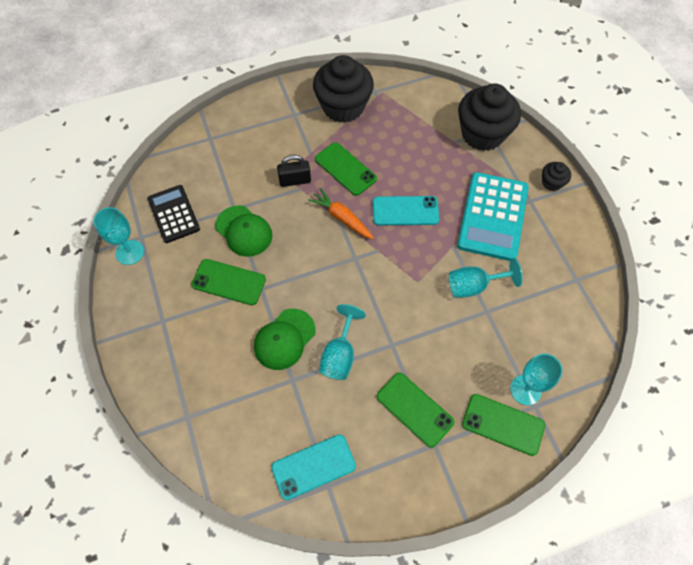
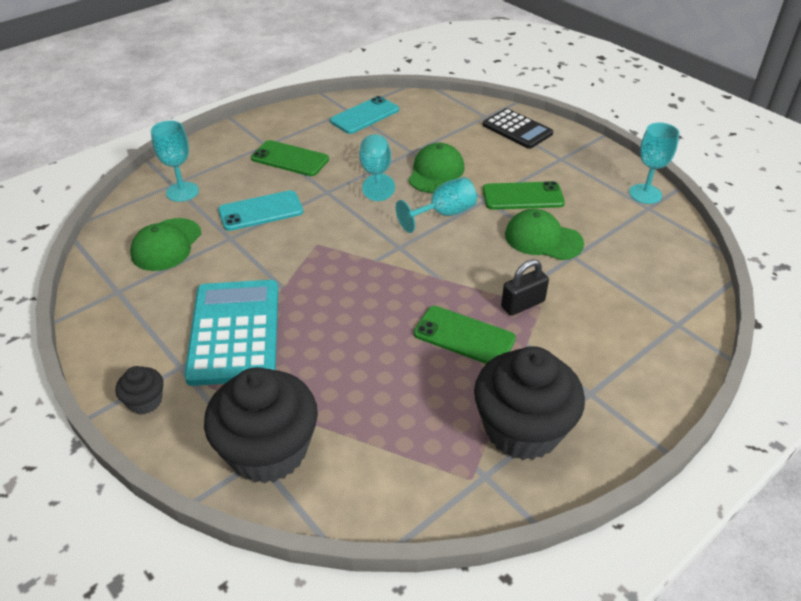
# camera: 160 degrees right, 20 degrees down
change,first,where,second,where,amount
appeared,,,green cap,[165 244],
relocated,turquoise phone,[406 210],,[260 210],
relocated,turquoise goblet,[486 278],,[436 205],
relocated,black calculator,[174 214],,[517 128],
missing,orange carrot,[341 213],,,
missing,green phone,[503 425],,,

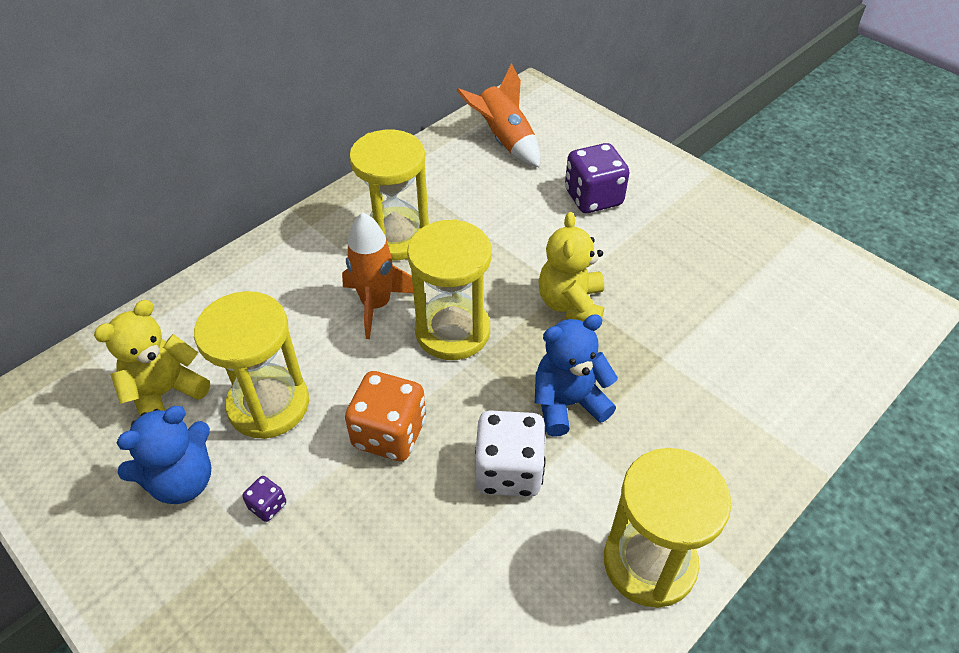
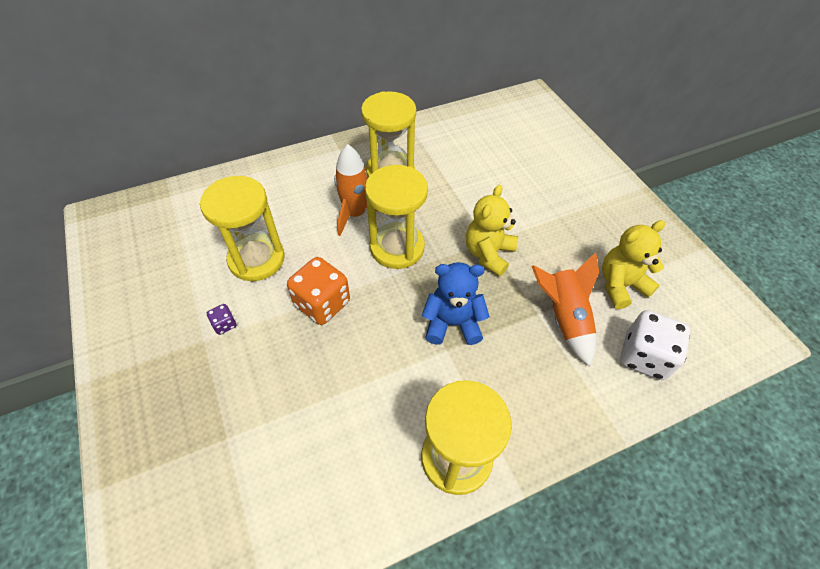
# camera: 20 degrees right, 5 degrees up
change,first,where,second,where,amount
relocated,orange rocket,[498 116],,[565 309],
relocated,yellow teddy bear,[152 358],,[633 264],
relocated,white dice,[510 453],,[655 345],
missing,blue teddy bear,[163 455],,,
missing,purple dice,[597 178],,,

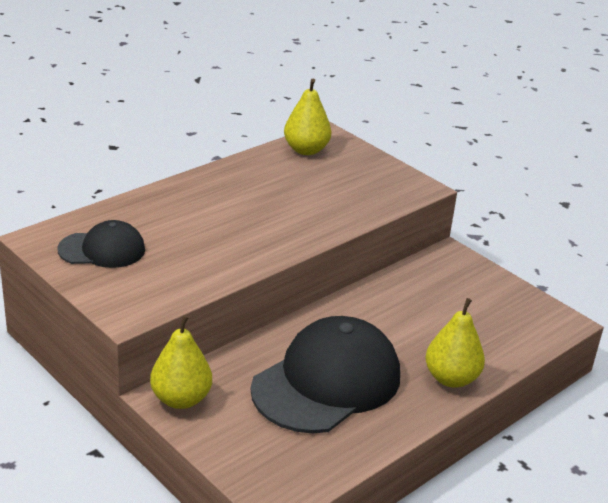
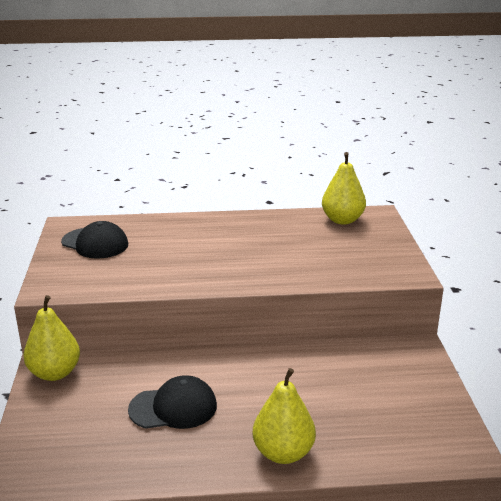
# camera: 40 degrees right, 5 degrees down
change,first,where,second,where,amount
size,black cap,[325 374],,[172 402],x0.55

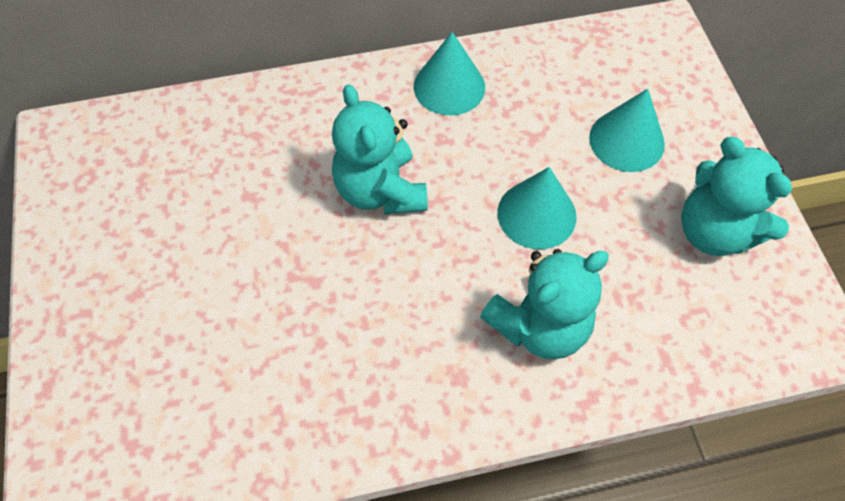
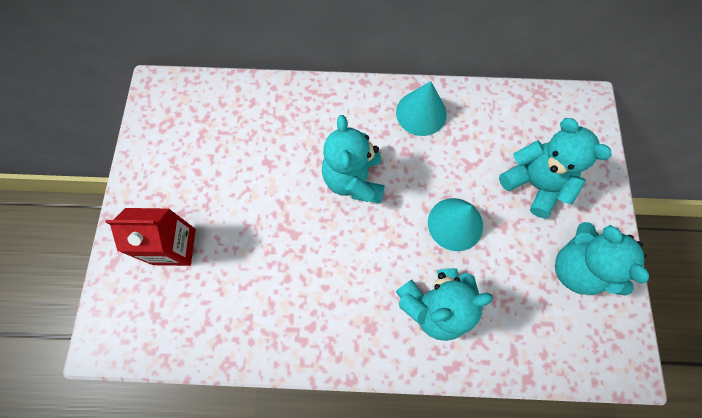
# camera: 15 degrees right, 10 degrees up
change,first,where,second,where,amount
appeared,,,red carton,[150 237],
exchanged,turquoise cone,[627 130],turquoise teddy bear,[555 168],

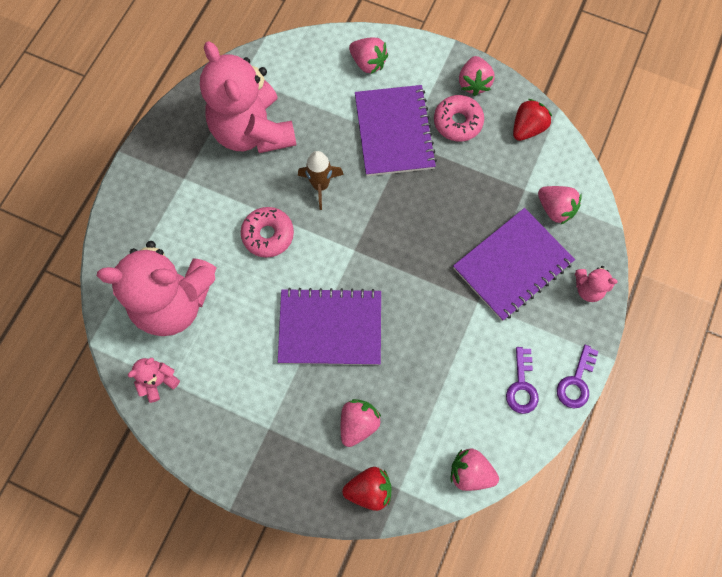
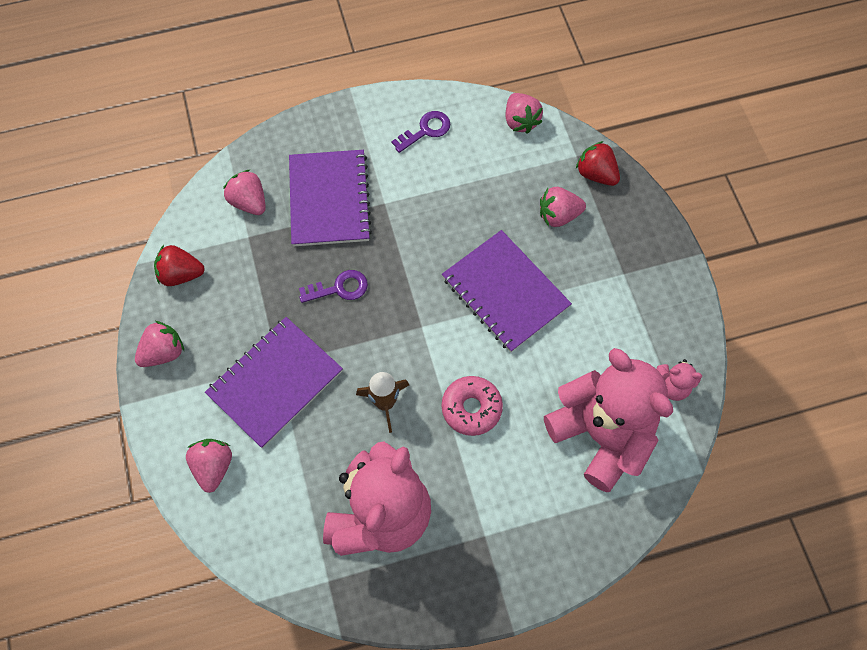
# camera: 130 degrees left, 5 degrees down
change,first,where,second,where,amount
spun,pink strawberry,[560 205],,[244 192],45 degrees counterclockwise
spun,purple notebook,[514 264],,[330 198],75 degrees clockwise
relocated,purple key,[578 376],,[333 286],
missing,pink donut,[459 118],,,
missing,pink teddy bear,[596 284],,,

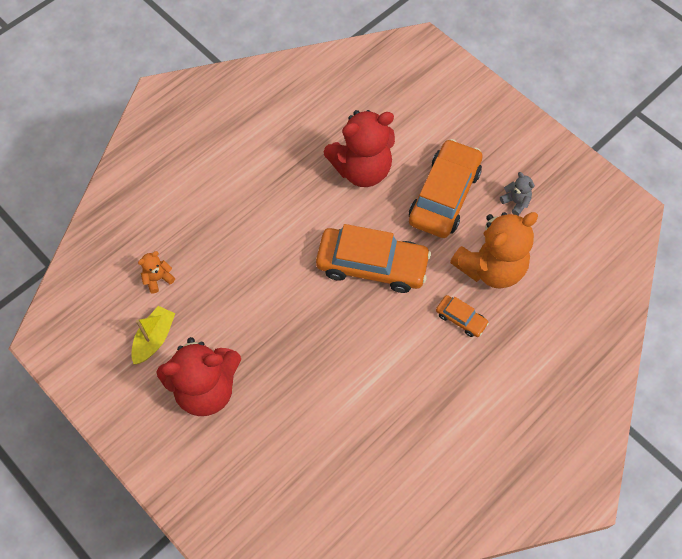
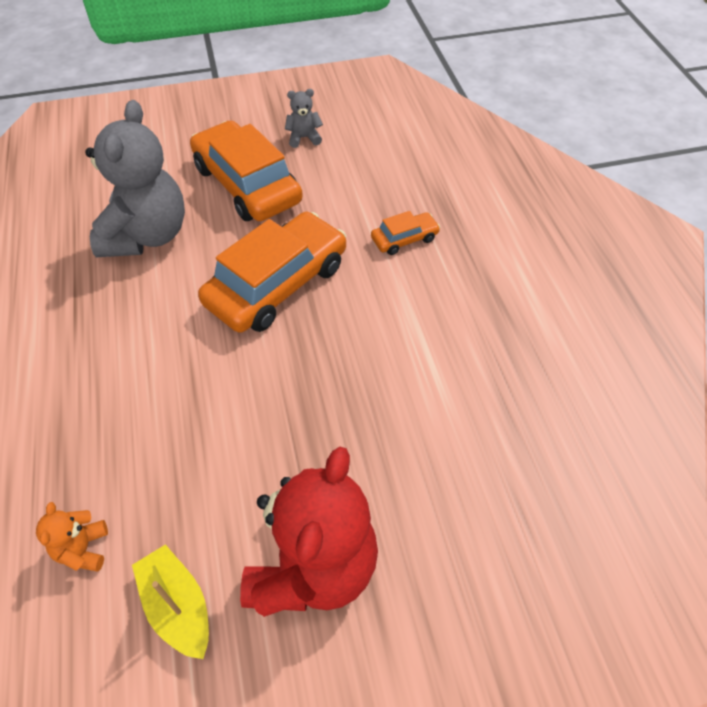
# camera: 60 degrees left, 10 degrees down
change,first,where,second,where,amount
colour,red teddy bear,[359 148],grey teddy bear,[135 178],
missing,orange teddy bear,[494 250],,,

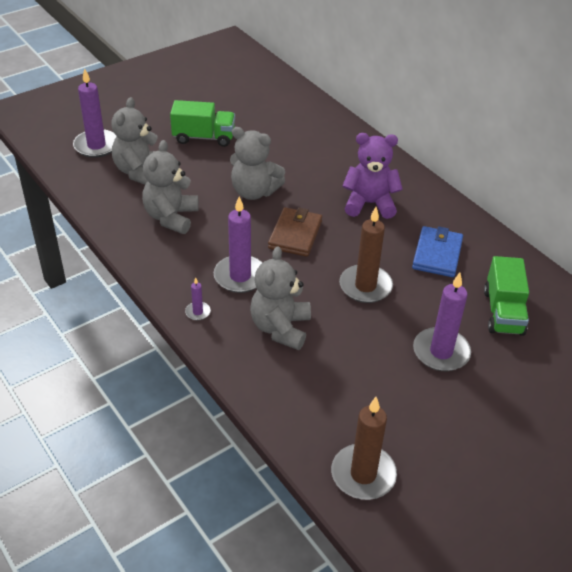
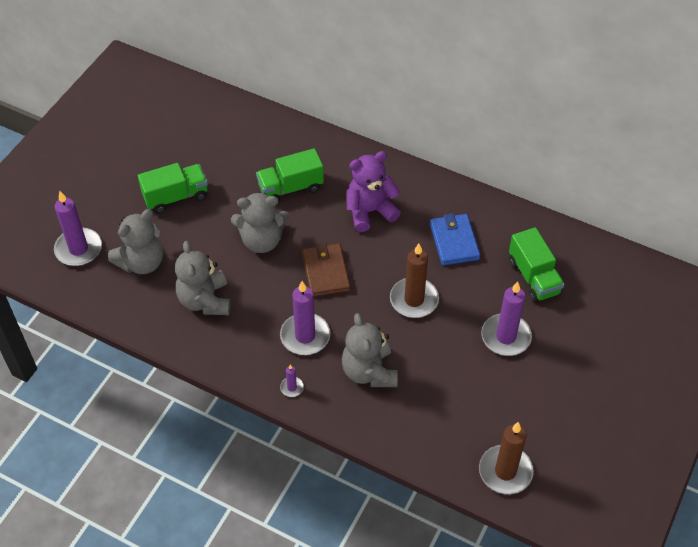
# camera: 25 degrees left, 10 degrees up
change,first,where,second,where,amount
spun,grey teddy bear,[134 141],,[135 241],120 degrees counterclockwise
appeared,,,green truck,[290 175],

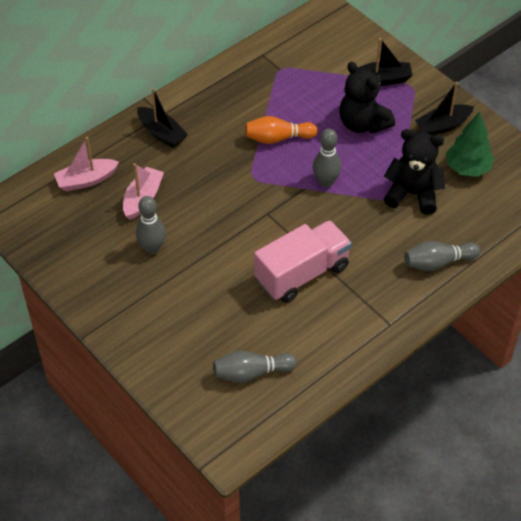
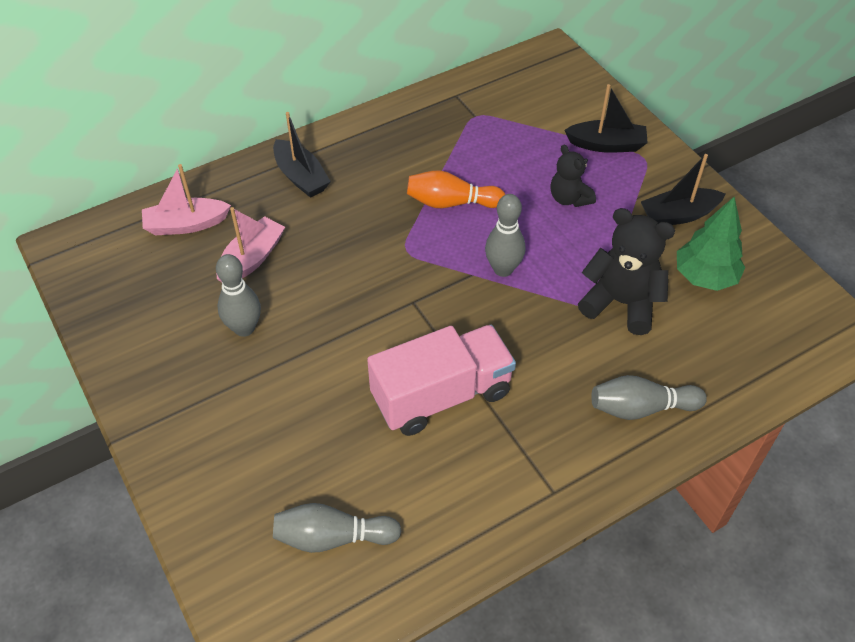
# camera: 10 degrees right, 0 degrees up
change,first,where,second,where,amount
size,black teddy bear,[367 98],,[573 176],x0.61

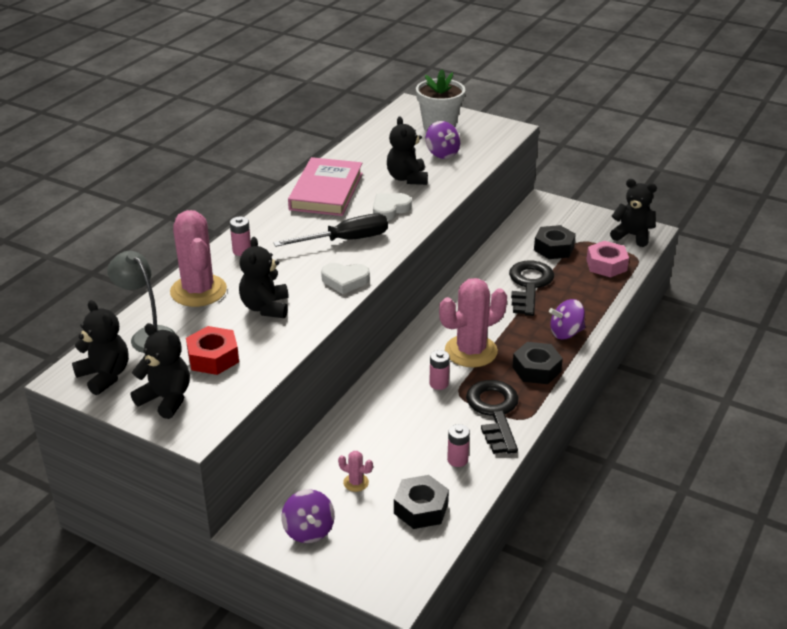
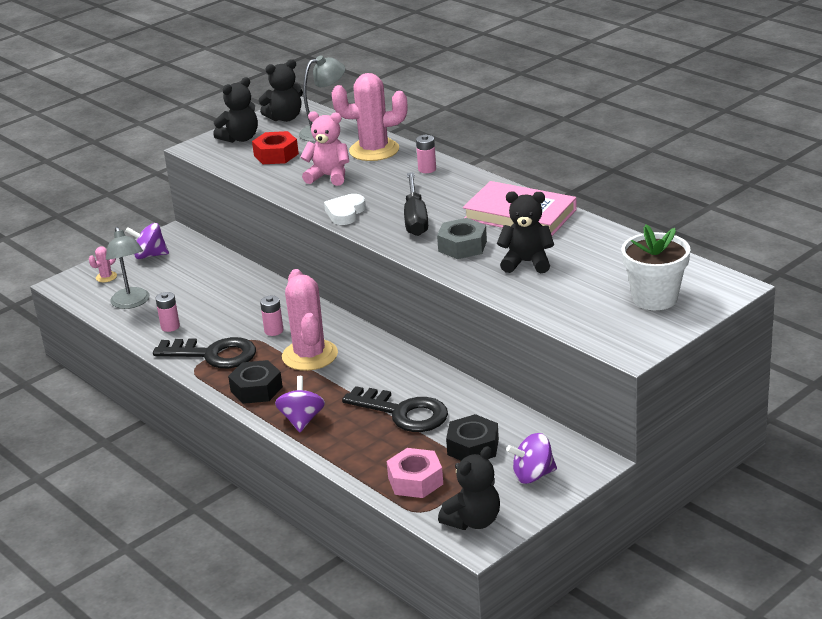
# camera: 110 degrees right, 5 degrees down
change,first,where,second,where,amount
relocated,pink cactus,[355 471],,[103 264],
exchanged,black nut,[421 502],grey lamp,[128 268],
colour,black teddy bear,[264 277],pink teddy bear,[324 148],
exchanged,white heart,[392 207],grey nut,[462 238],
relocated,purple spinning top,[443 140],,[531 458],

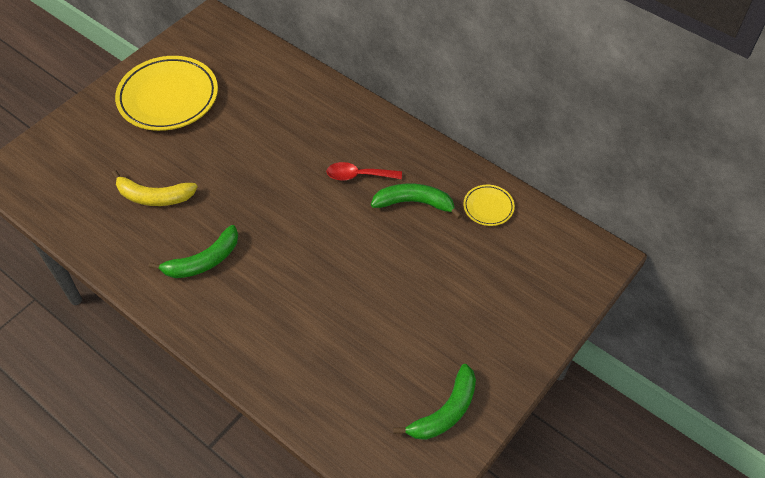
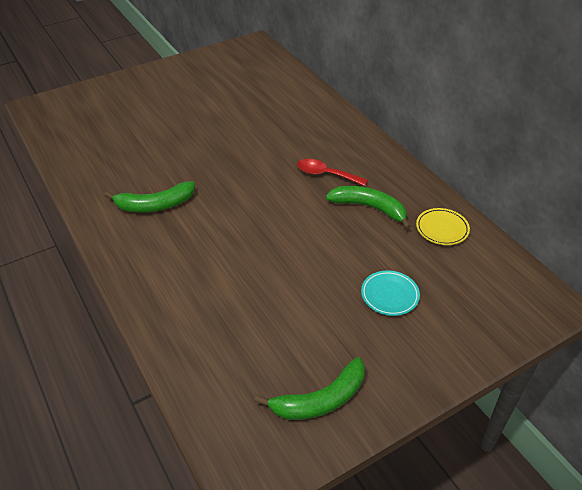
# camera: 20 degrees right, 10 degrees down
change,first,where,second,where,amount
appeared,,,turquoise plate,[390 293],
missing,yellow banana,[155 188],,,
missing,yellow plate,[166 93],,,

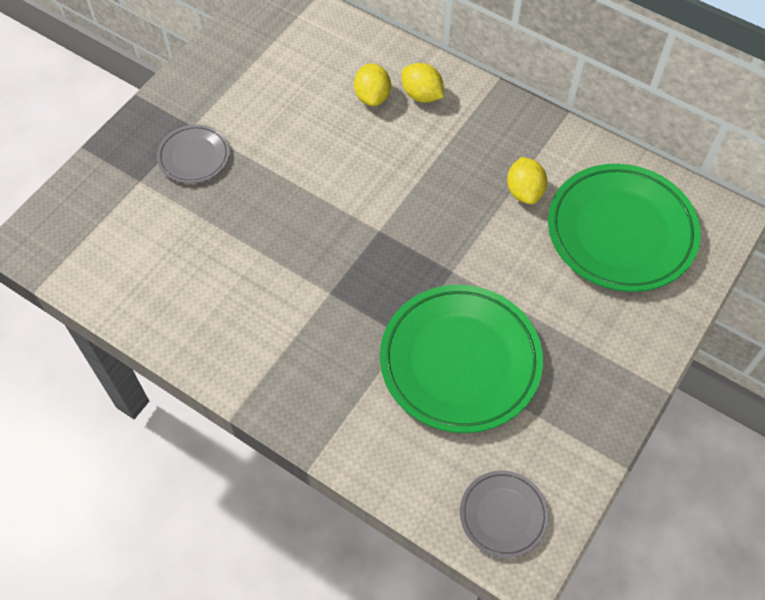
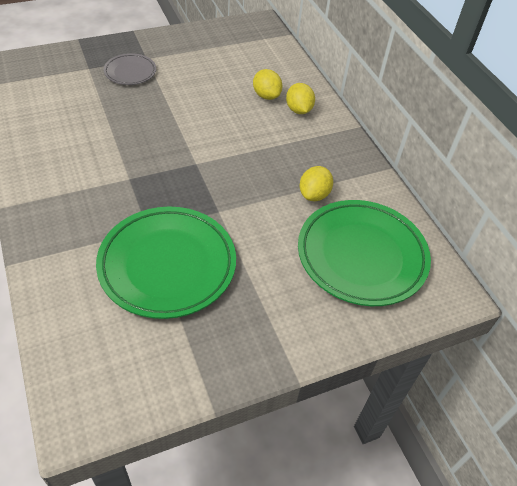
# camera: 30 degrees right, 10 degrees down
change,first,where,second,where,amount
spun,yellow lemon,[372 84],,[268 84],60 degrees counterclockwise
missing,grey plate,[504 514],,,

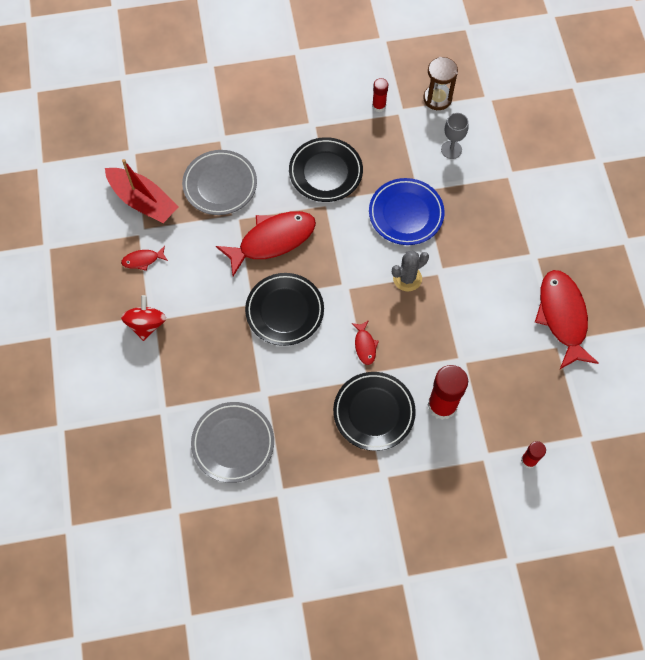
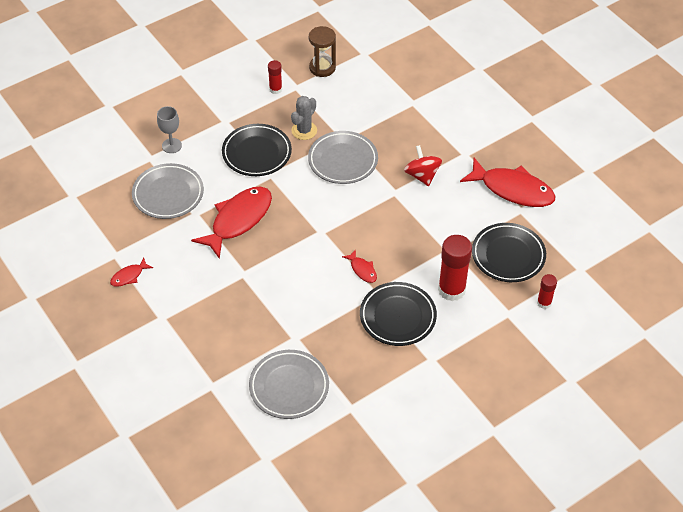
# camera: 25 degrees left, 15 degrees down
change,first,where,second,where,amount
relocated,grey goblet,[455 136],,[169 129],
relocated,grey cactus,[410 271],,[304 118],
colour,blue plate,[407 211],grey plate,[343 157],
relocated,red spinning top,[143 318],,[423 165],
spun,red fish,[567 320],,[507 182],150 degrees clockwise
relocated,black plate,[284 309],,[509 252],
missing,red boat,[141 191],,,

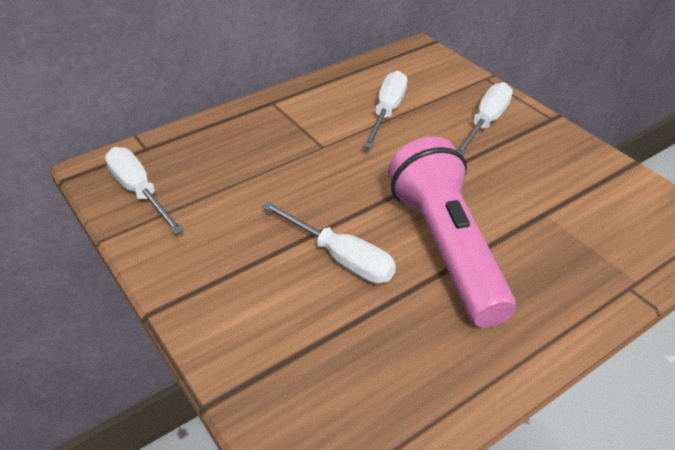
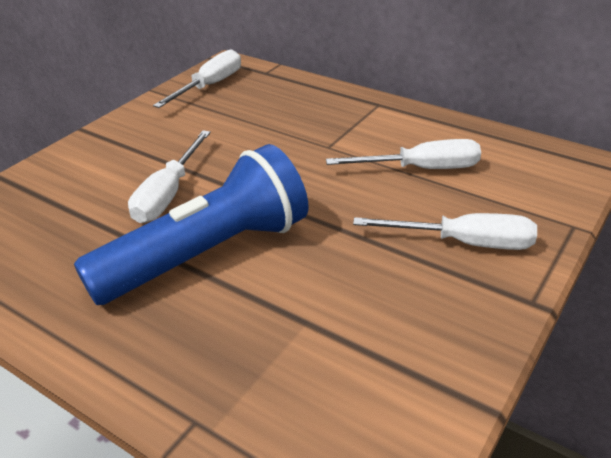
# camera: 70 degrees right, 5 degrees down
change,first,where,second,where,amount
colour,pink flashlight,[452 231],blue flashlight,[191 224],

